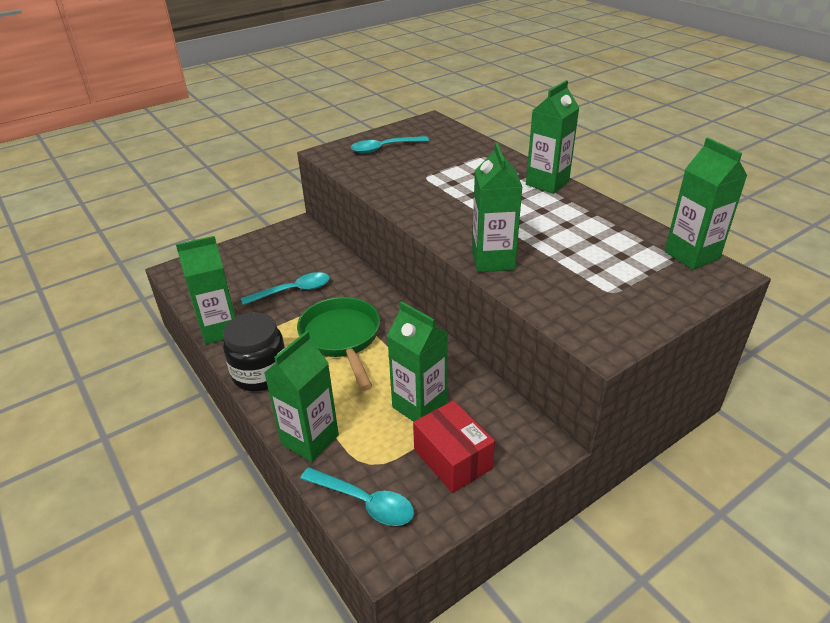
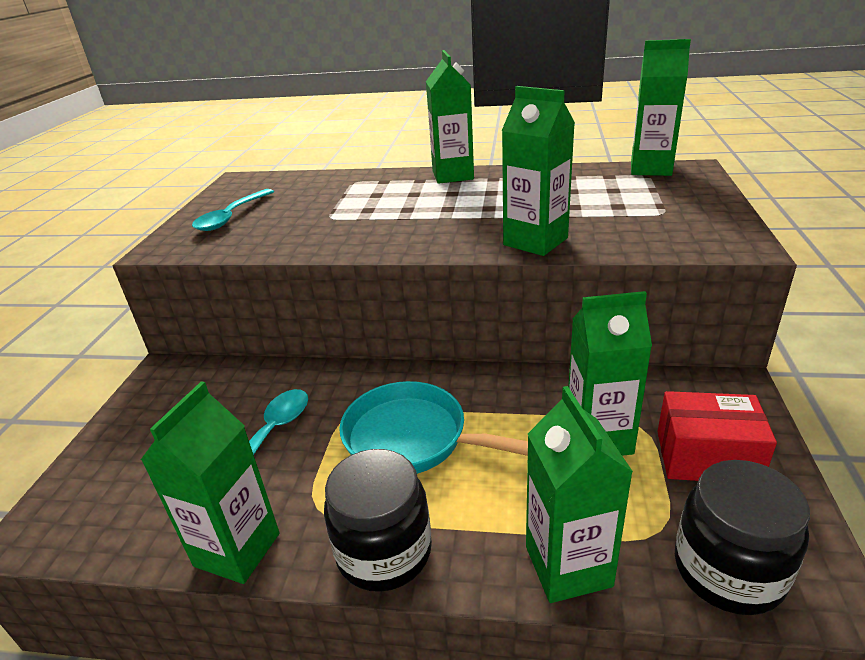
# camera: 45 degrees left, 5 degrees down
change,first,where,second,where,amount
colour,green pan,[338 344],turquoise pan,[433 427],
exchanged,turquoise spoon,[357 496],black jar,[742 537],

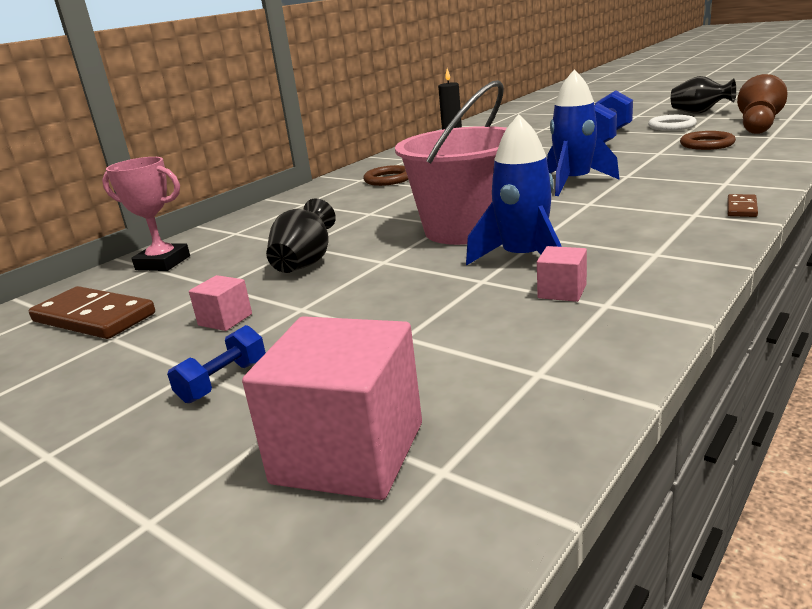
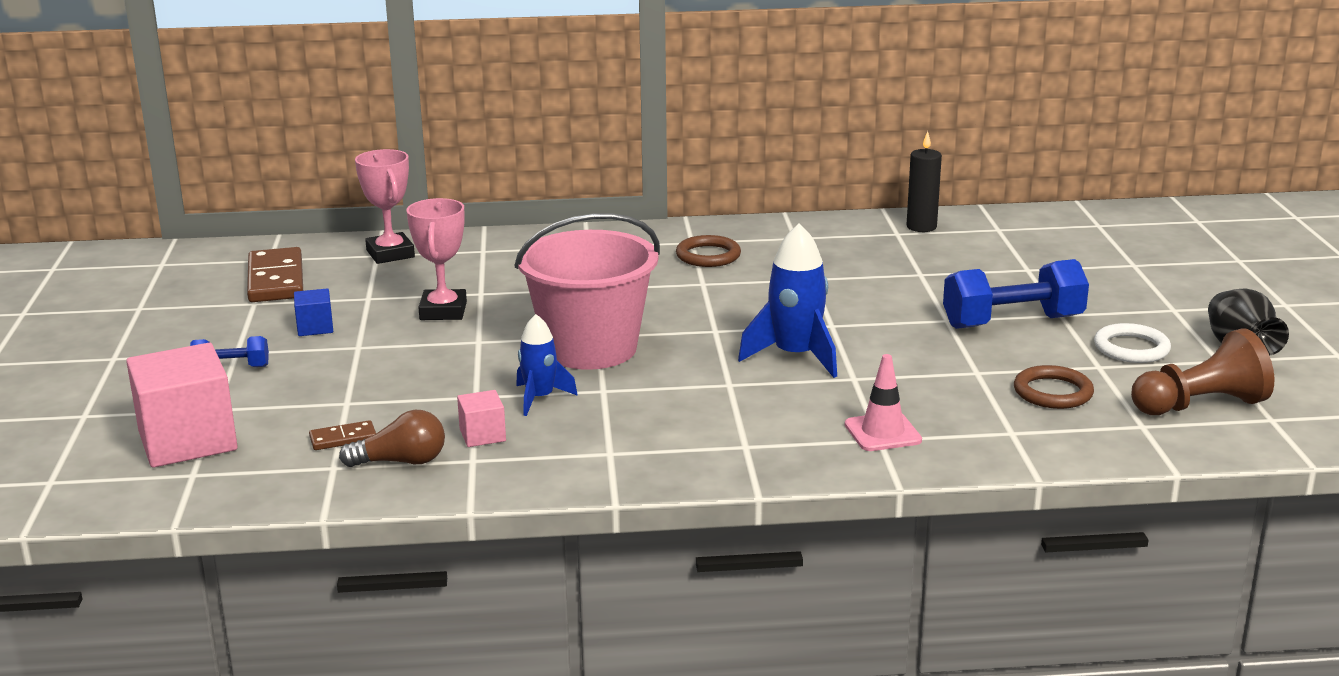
# camera: 45 degrees right, 0 degrees up
change,first,where,second,where,amount
colour,pink cube,[220 303],blue cube,[313 312],
relocated,brown domino,[743 205],,[342 435],
appeared,,,brown light bulb,[392 438],
exchanged,black vase,[301 235],pink trophy,[436 259],
size,blue rocket,[513 190],,[547 365],x0.62
appeared,,,pink traffic cone,[883 402],

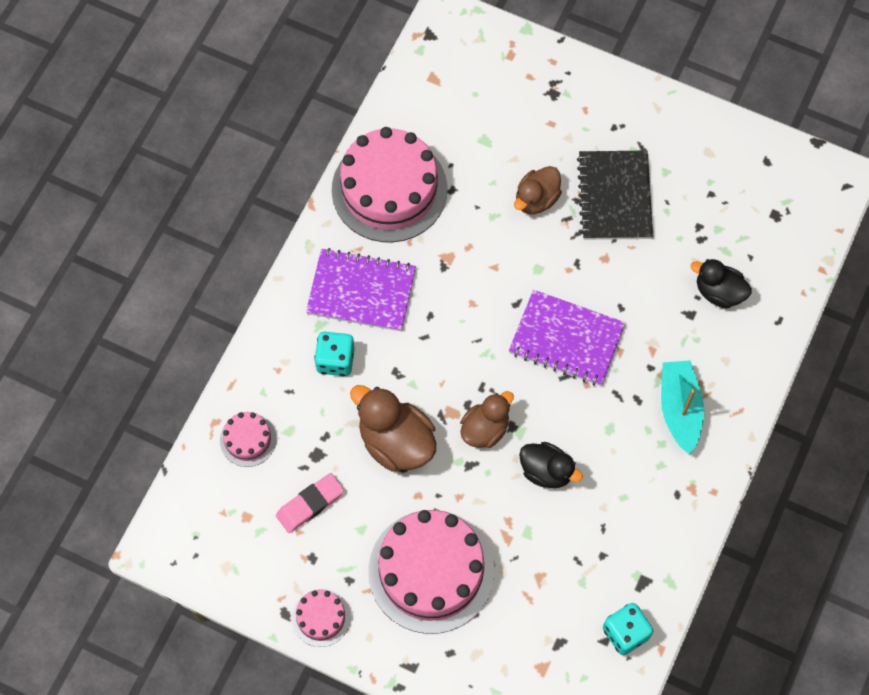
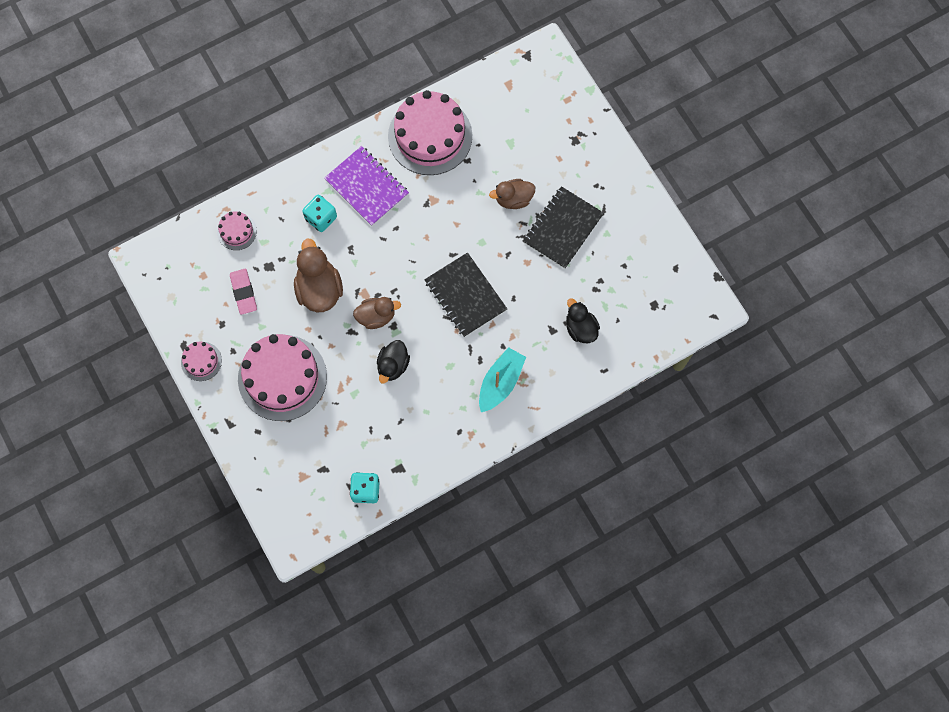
# camera: 35 degrees right, 5 degrees up
change,first,where,second,where,amount
spun,pink eraser,[310 503],,[243 292],75 degrees clockwise
spun,black duck,[551 465],,[393 362],45 degrees clockwise
colour,purple notebook,[567 338],black notebook,[465 294],

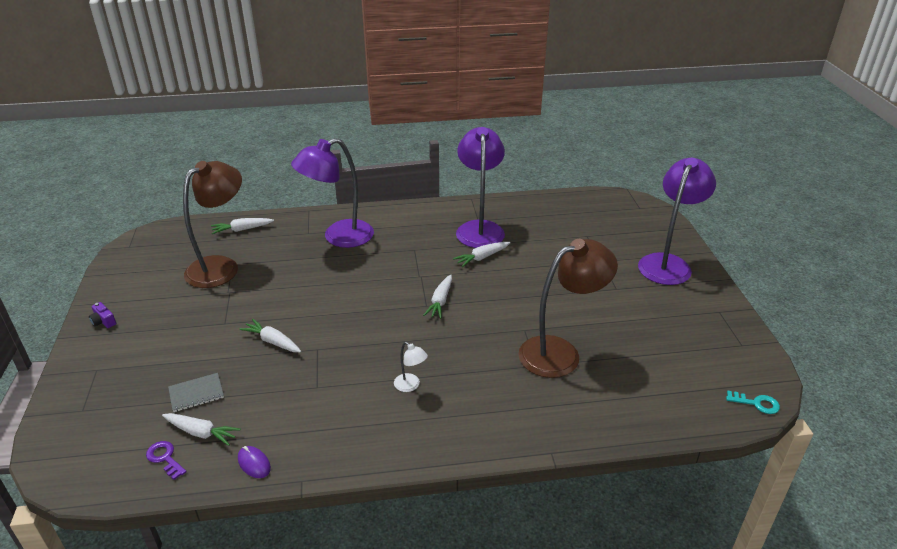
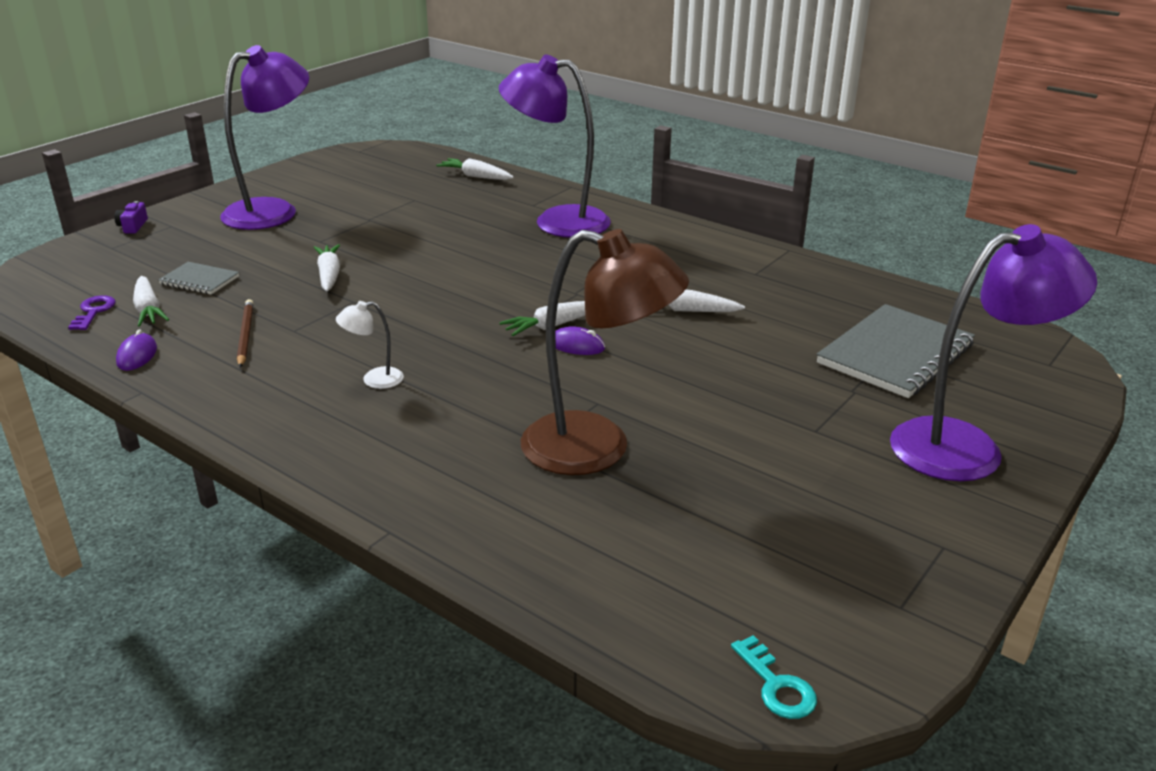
# camera: 45 degrees right, 5 degrees down
change,first,where,second,where,amount
relocated,purple camera,[102 315],,[131 217],
relocated,purple lamp,[480 187],,[264 137],
appeared,,,brown pencil,[245 333],
spun,white lamp,[411 367],,[370 345],75 degrees clockwise
appeared,,,purple mouse,[580 340],
appeared,,,grey notebook,[895 351],
missing,brown lamp,[212 224],,,

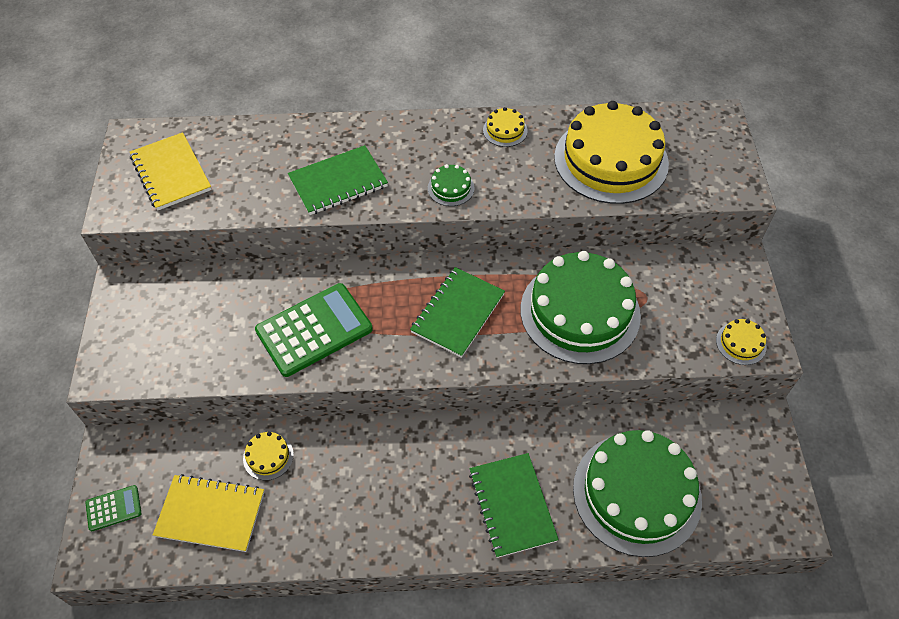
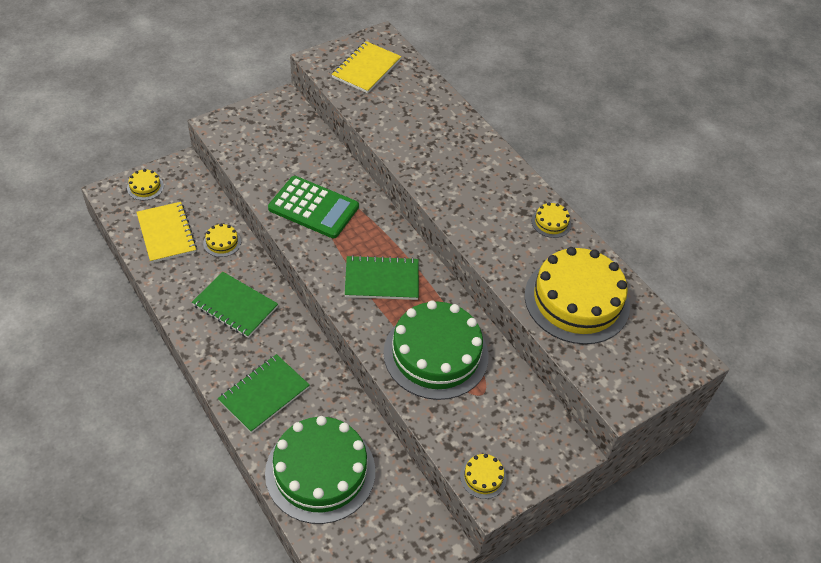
# camera: 55 degrees right, 5 degrees down
change,first,where,second,where,amount
exchanged,green calculator,[113 508],yellow cake,[145 184],
relocated,green notebook,[338 180],,[235 305],
missing,green cake,[451 185],,,

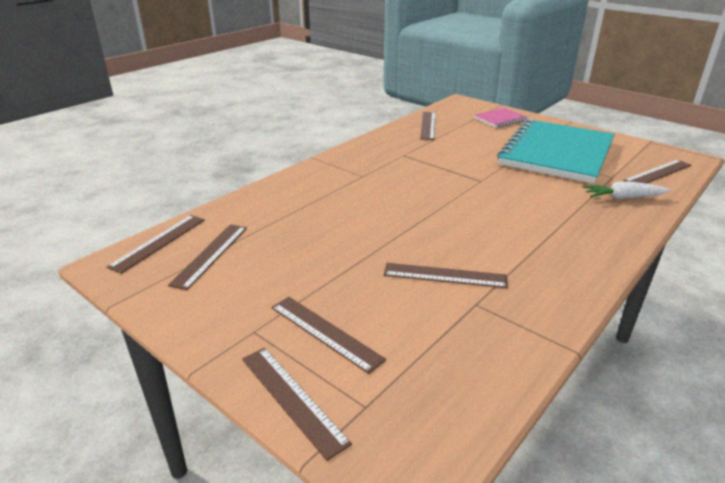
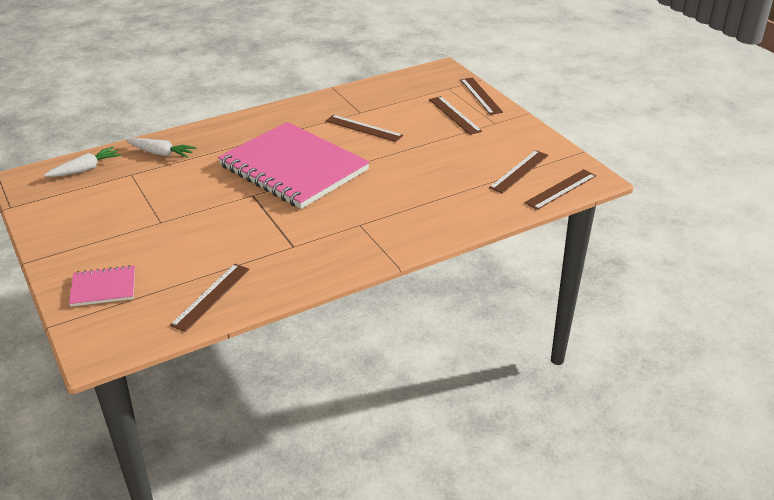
# camera: 160 degrees left, 5 degrees up
change,first,where,second,where,amount
exchanged,brown ruler,[657 171],white carrot,[82 162],
appeared,,,pink notebook,[294 165],
missing,turquoise notebook,[556 151],,,

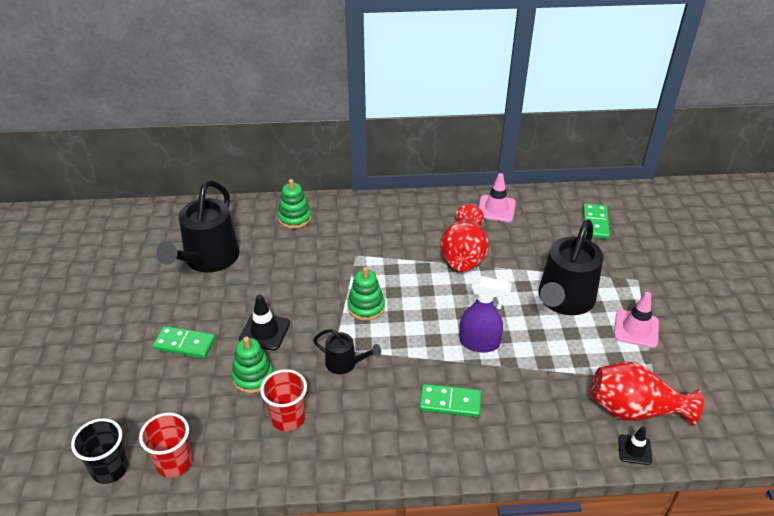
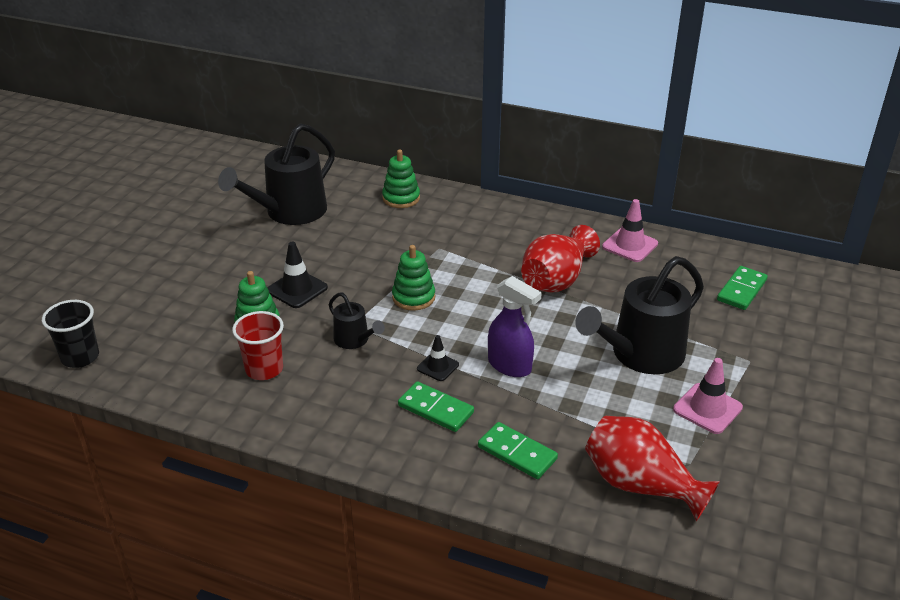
# camera: 25 degrees right, 5 degrees down
change,first,where,second,where,amount
relocated,black traffic cone,[635 445],,[438 358],
relocated,green domino,[184 342],,[518 450],
missing,red cup,[165 445],,,

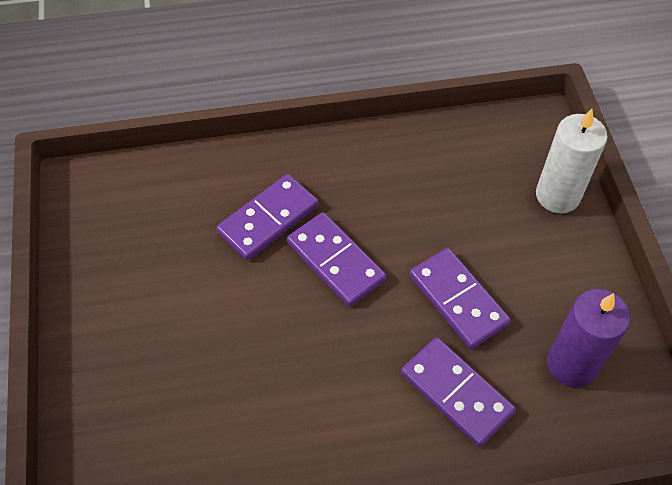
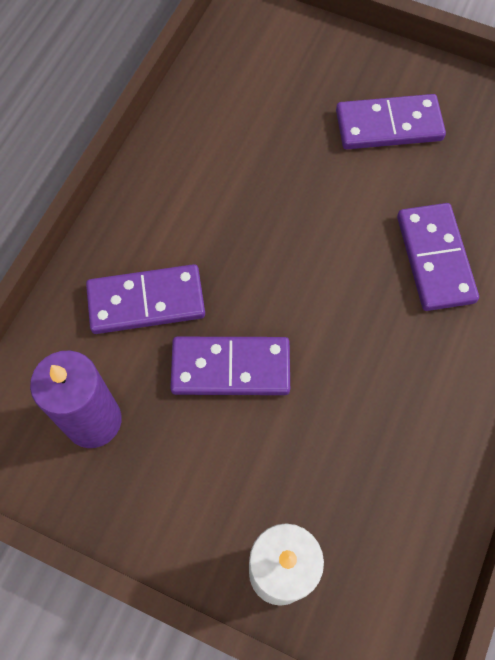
# camera: 125 degrees right, 10 degrees up
change,first,where,second,where,amount
relocated,purple domino,[336 259],,[391 121],

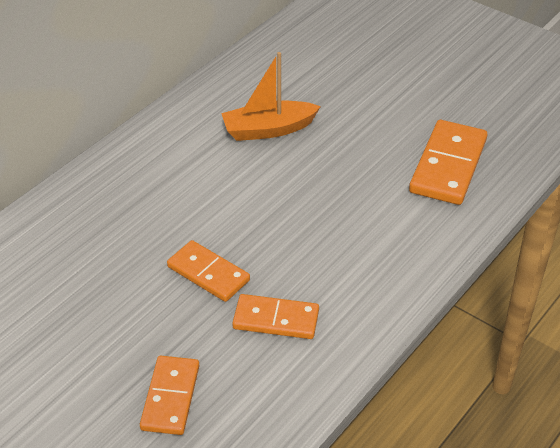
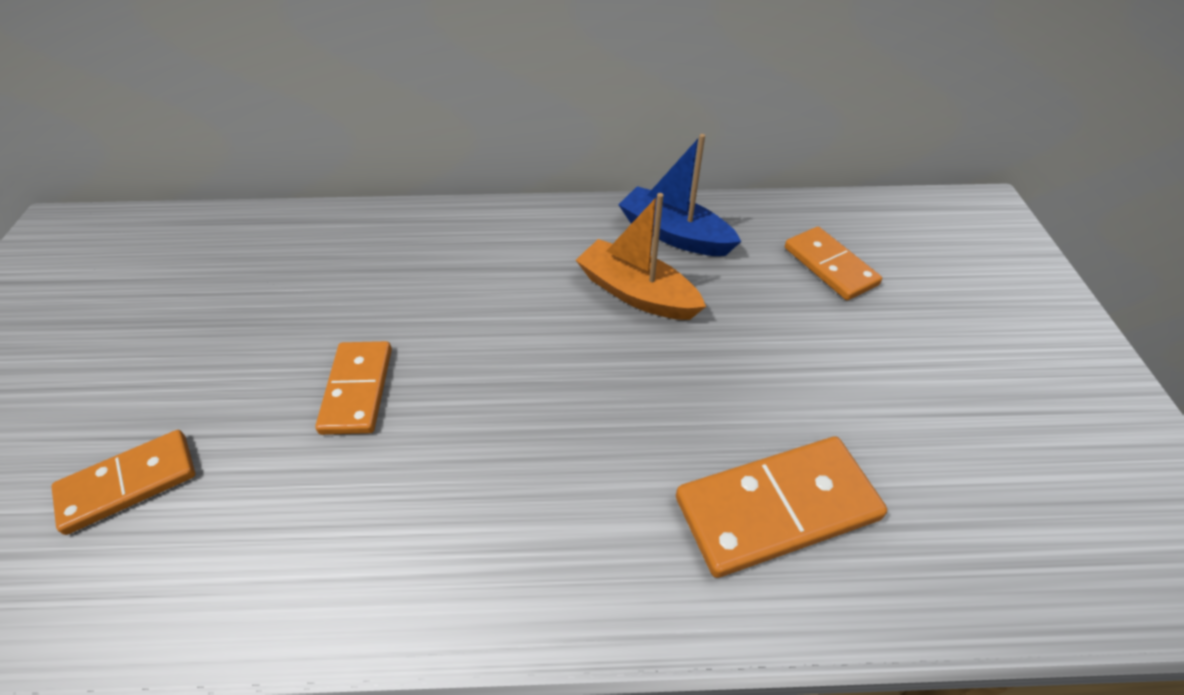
# camera: 50 degrees right, 5 degrees up
change,first,where,second,where,amount
appeared,,,blue boat,[679 195],
relocated,orange domino,[275 316],,[833 263],

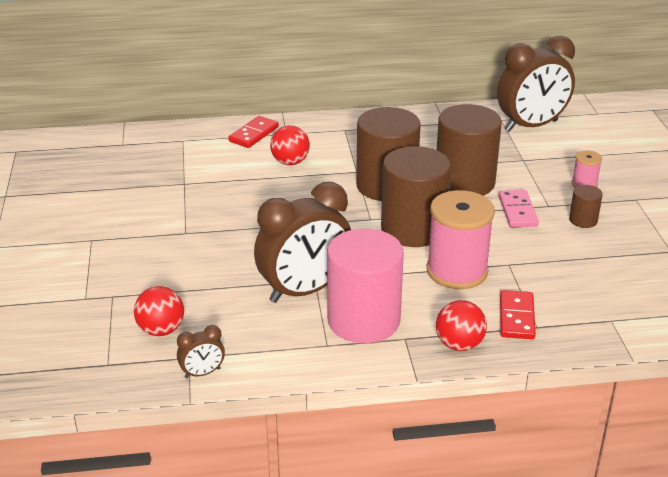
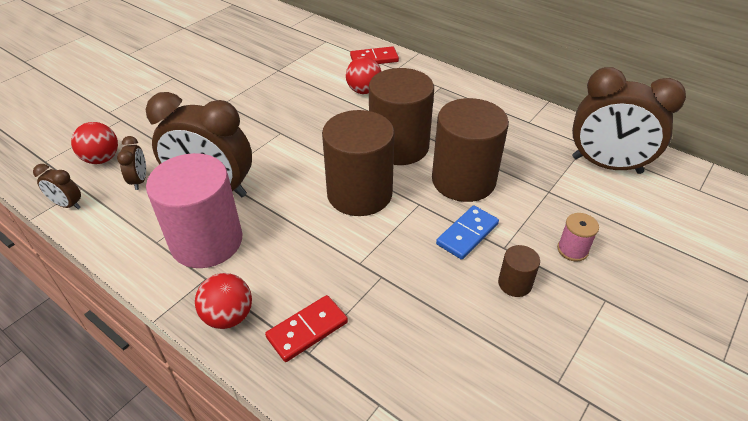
# camera: 45 degrees right, 10 degrees up
change,first,where,second,where,amount
appeared,,,brown clock,[131 163],
colour,pink domino,[519 208],blue domino,[467 232],
missing,pink spool,[461 239],,,

